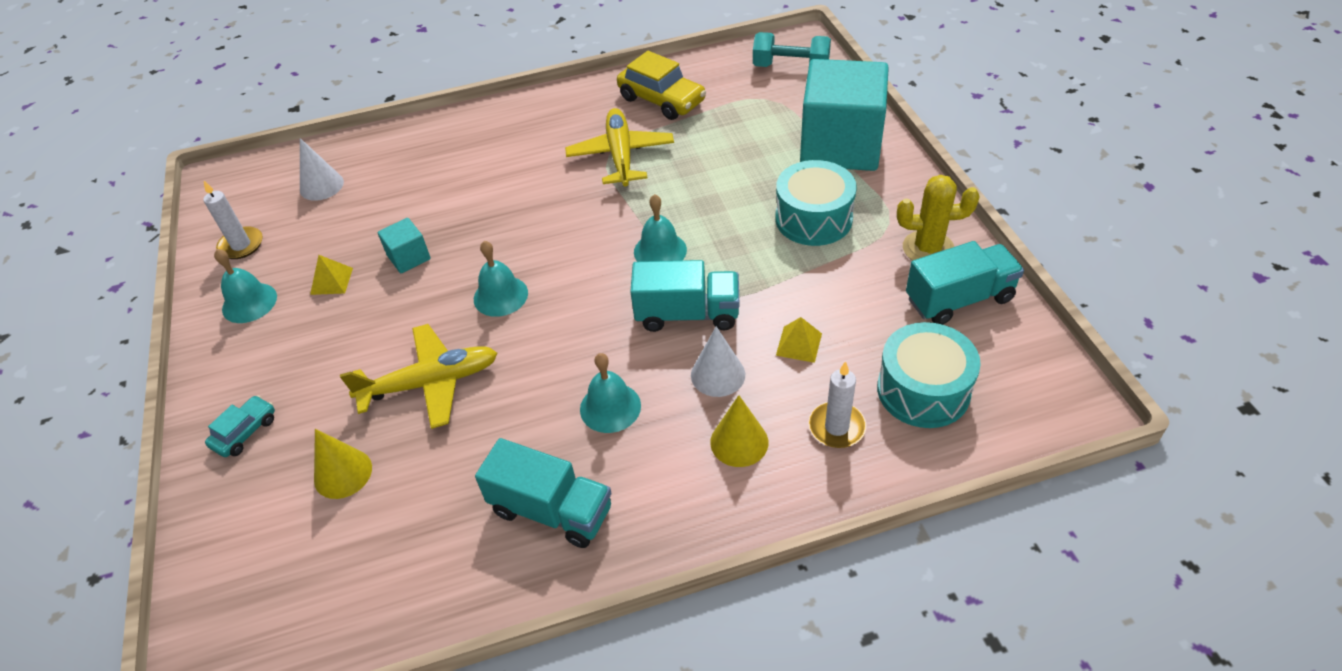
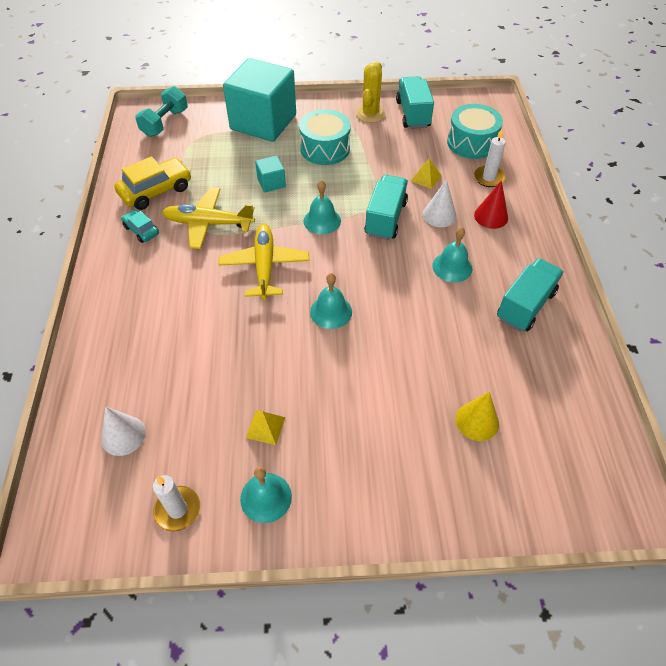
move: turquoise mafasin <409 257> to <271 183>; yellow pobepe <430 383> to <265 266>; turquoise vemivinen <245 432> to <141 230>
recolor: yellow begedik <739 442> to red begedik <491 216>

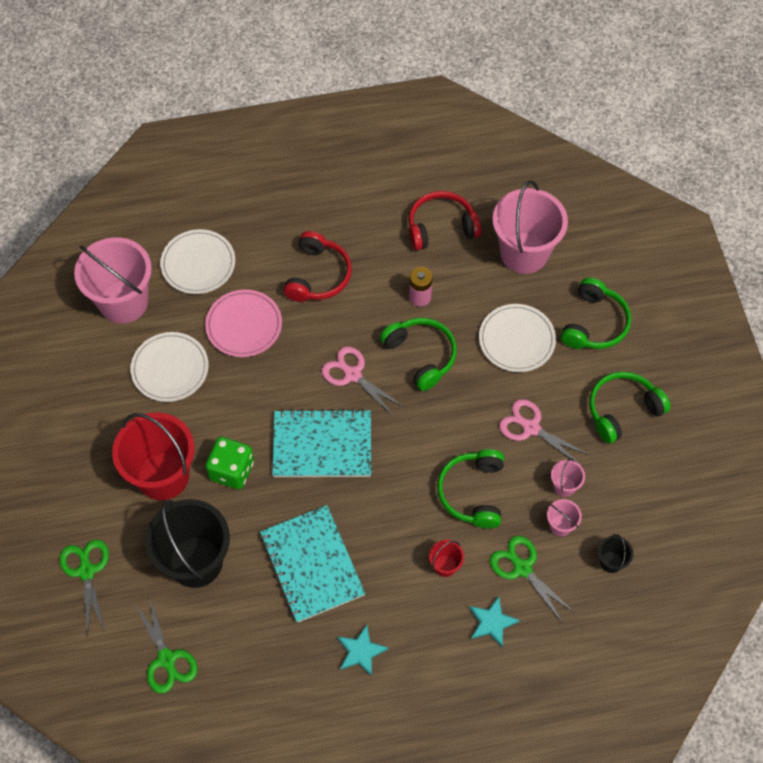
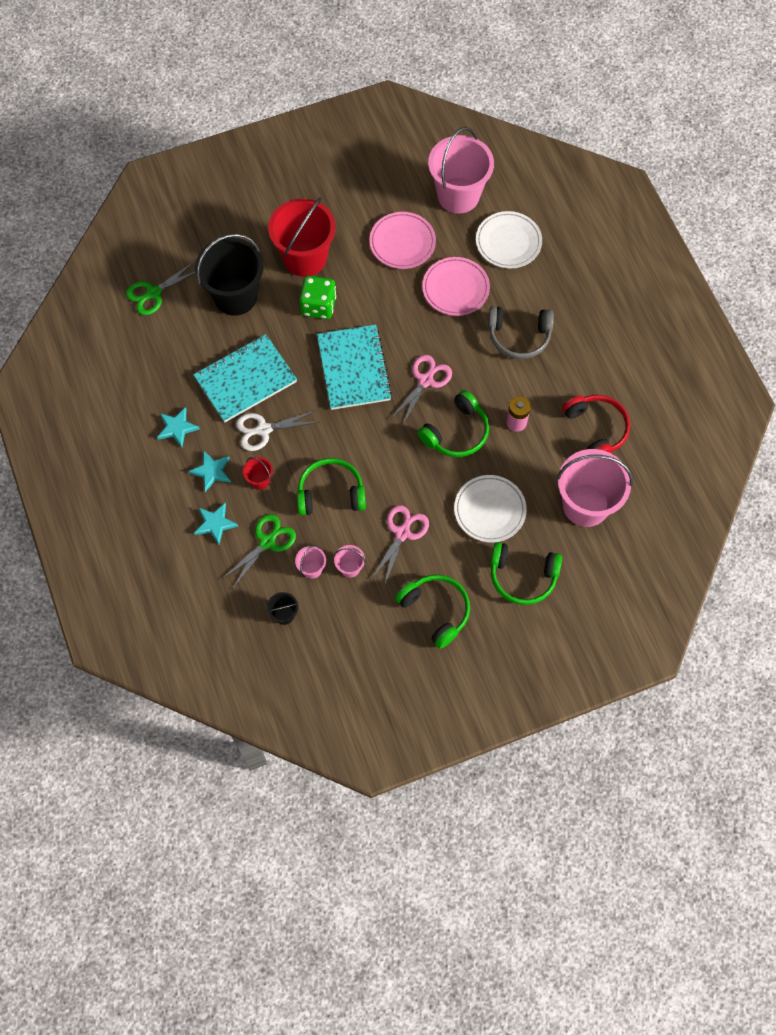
delete: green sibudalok <86 571>
insert: white sibudalok <263 430>; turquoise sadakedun <211 471>
recolor: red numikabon <318 275> to grey numikabon <519 336>; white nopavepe <170 369> to pink nopavepe <402 242>

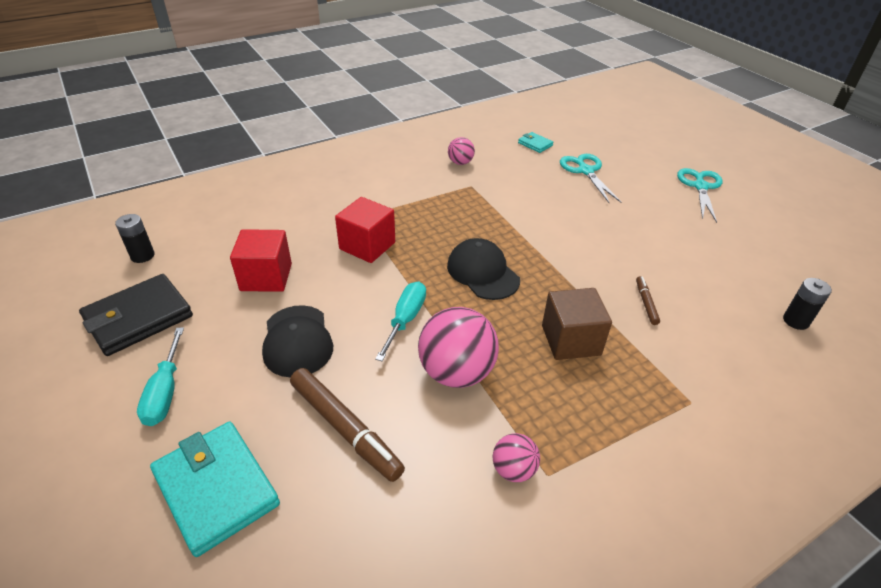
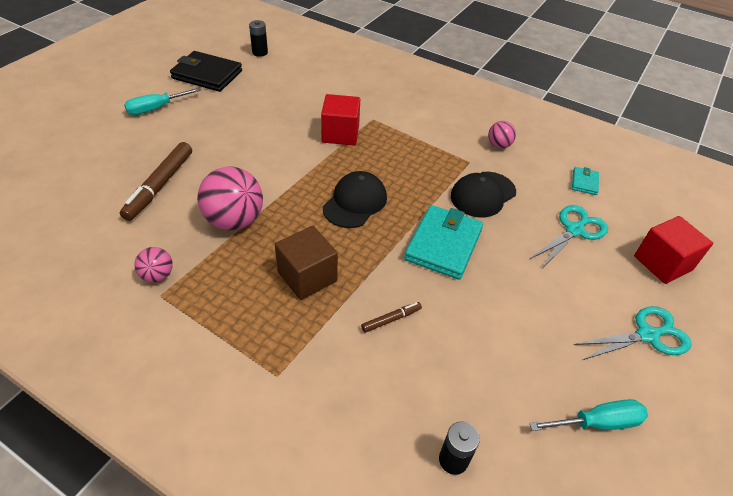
move: red mafasin <266 277> to <662 263>; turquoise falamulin <405 319> to <597 423>; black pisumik <297 341> to <483 194>; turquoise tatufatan <216 488> to <443 245>

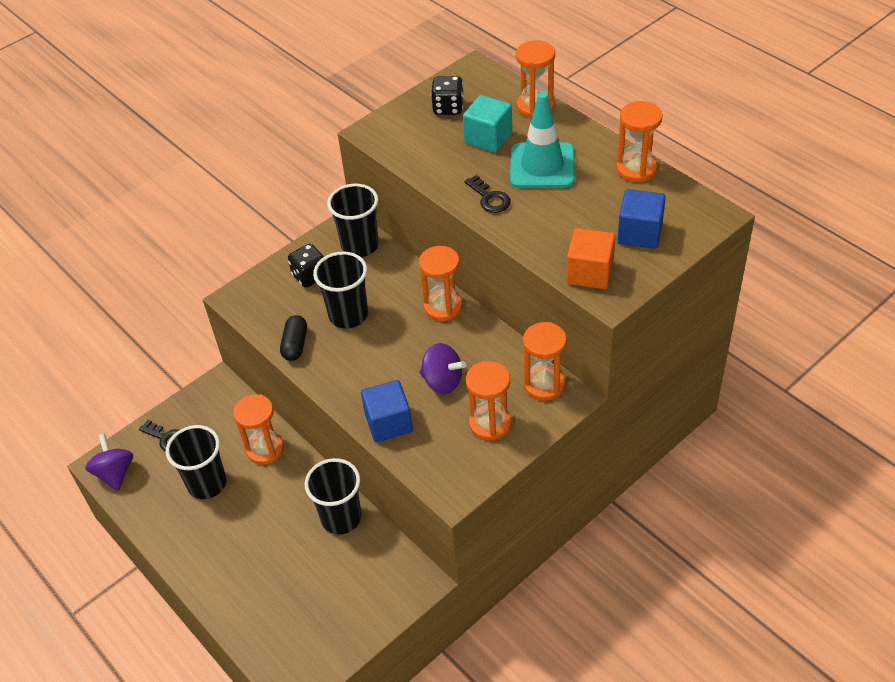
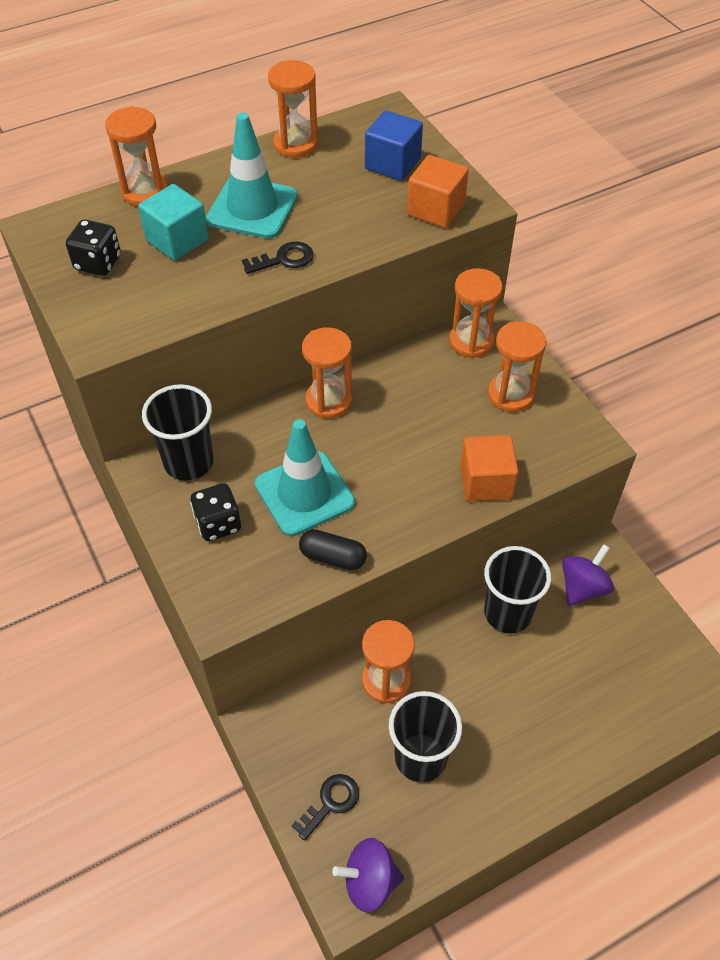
move: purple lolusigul <442 381> to <583 587>
replace: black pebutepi <348 315> to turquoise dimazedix <304 493>
recolor: blue mafasin <388 423> to orange mafasin <486 482>

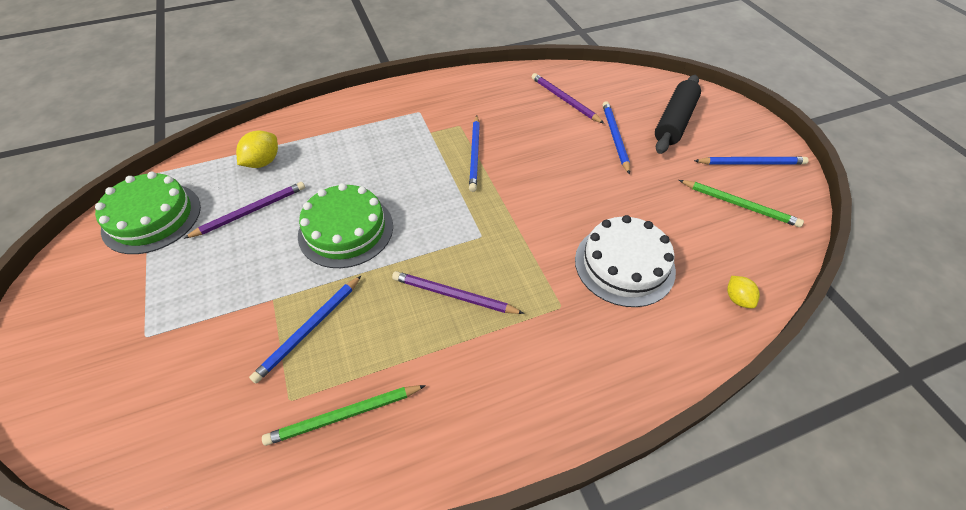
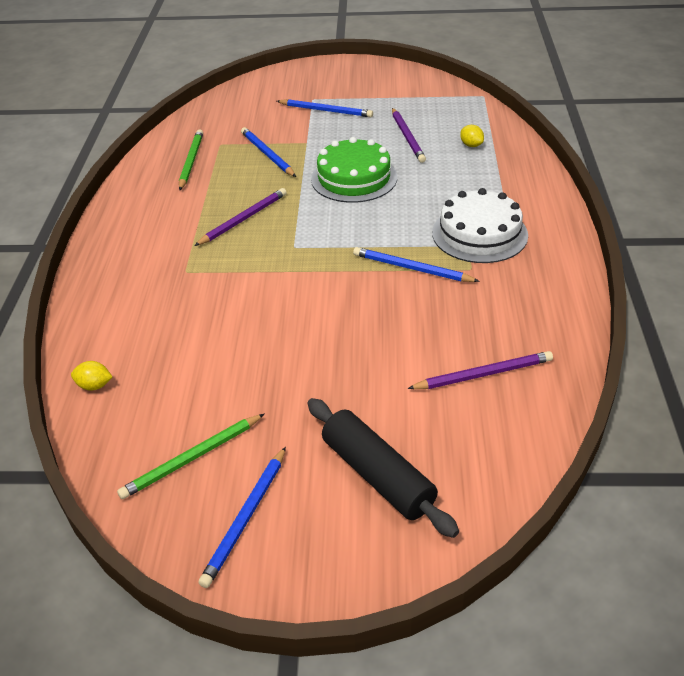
delete: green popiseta <152 217>
move: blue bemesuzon <615 138> to <326 110>; white popiseta <624 264> to <479 234>
resize: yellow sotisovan <263 162> = <471 145> x0.64

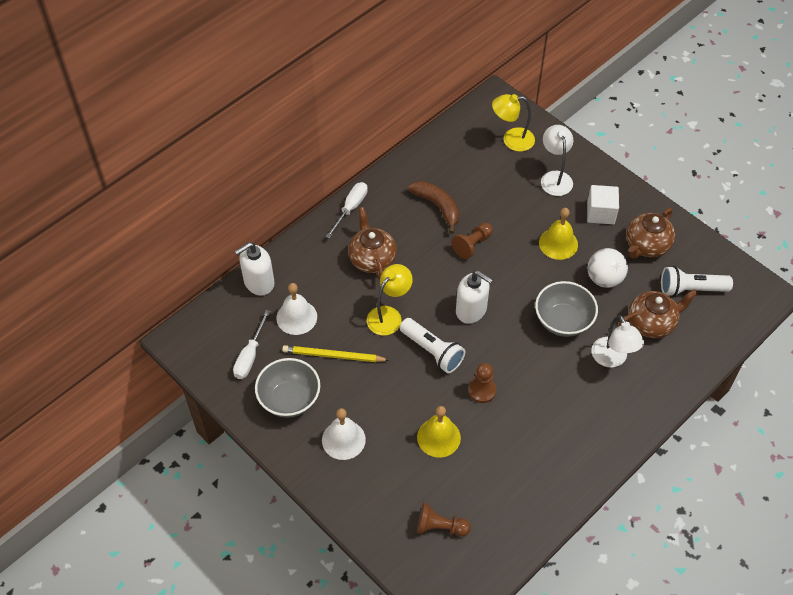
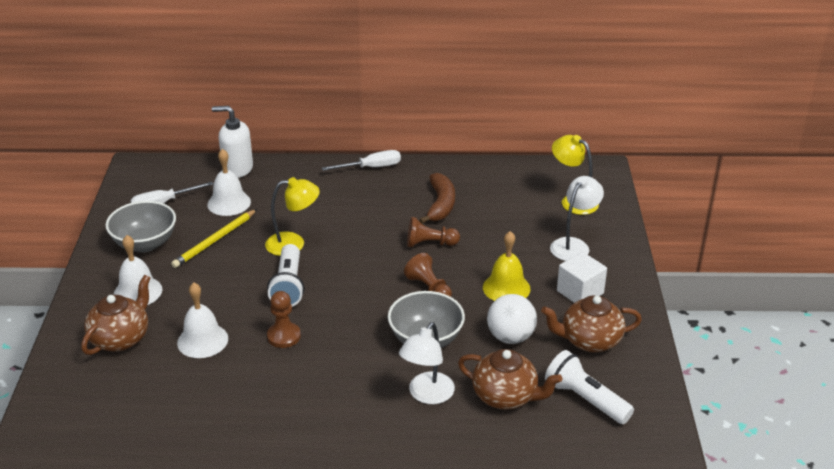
delete: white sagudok <471 310>
move: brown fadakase <372 259> to <121 338>; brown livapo <440 527> to <429 288>
recolor: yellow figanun <438 437> to white figanun <202 340>
rotate: yellow bemesuzon <333 356> = <215 240> 105 degrees counterclockwise

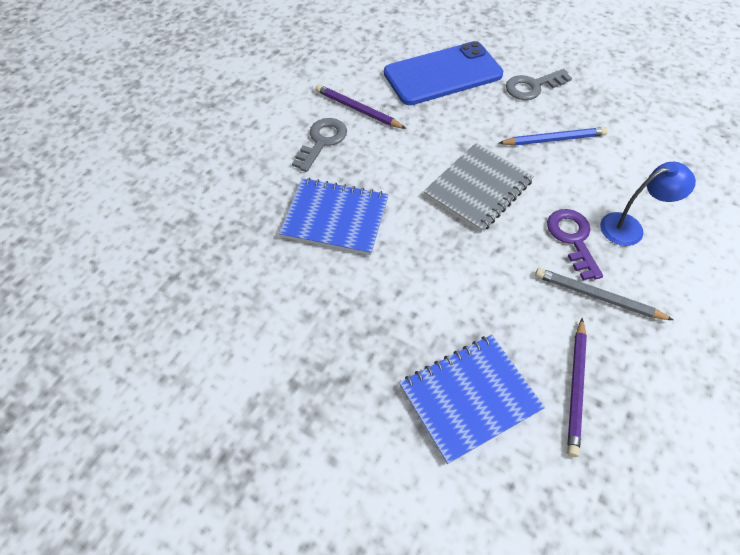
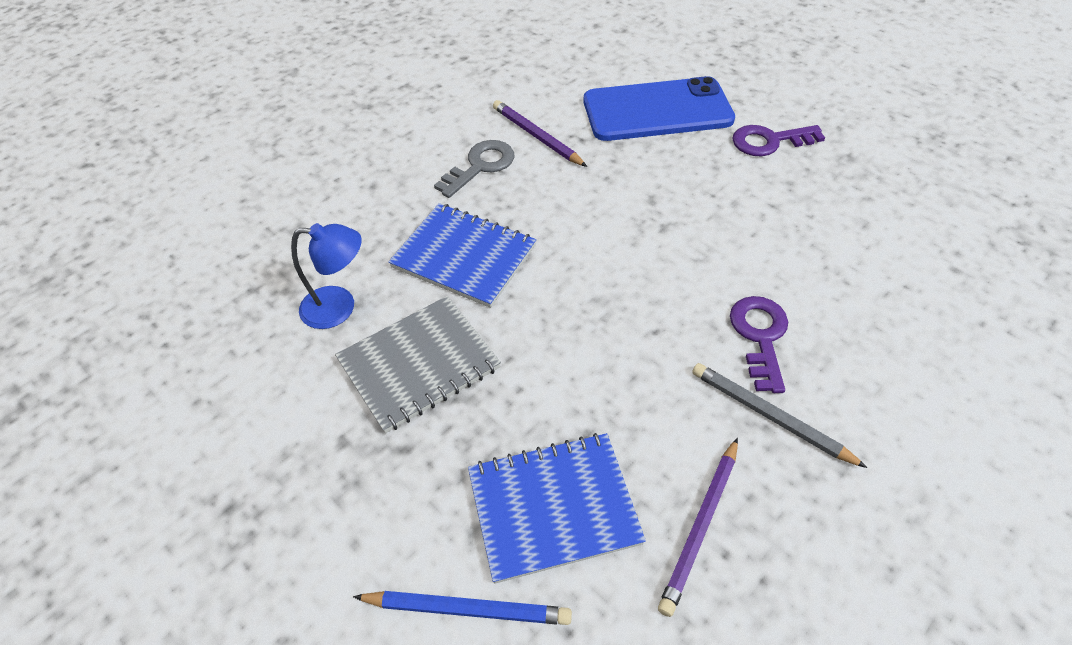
move: blue bemesuzon <554 139> to <467 609>; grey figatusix <478 188> to <419 364>; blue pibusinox <630 227> to <339 307>
recolor: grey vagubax <533 86> to purple vagubax <770 141>

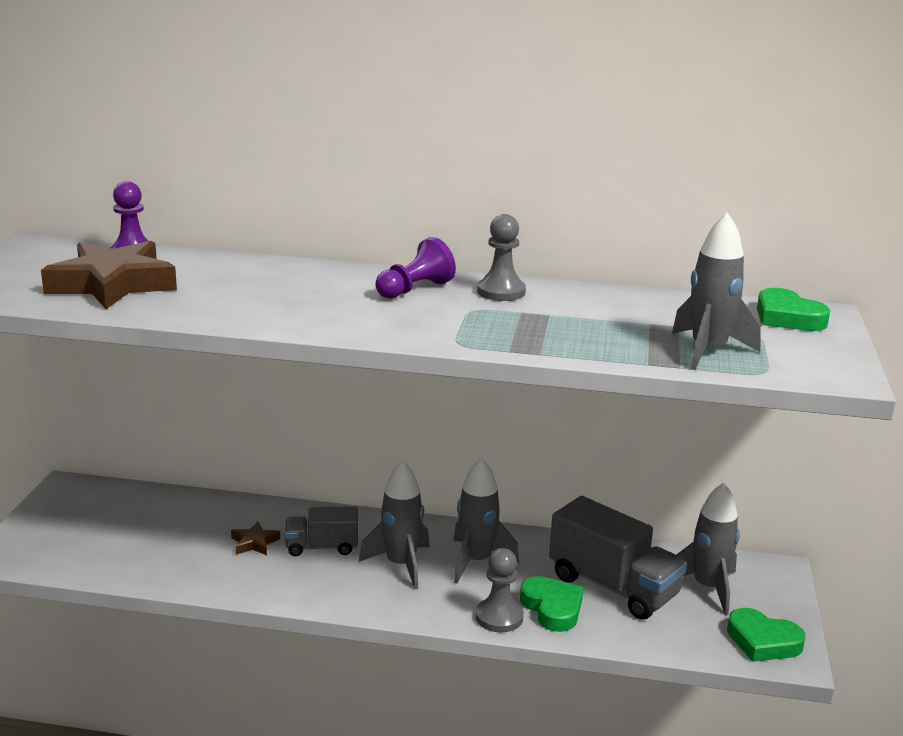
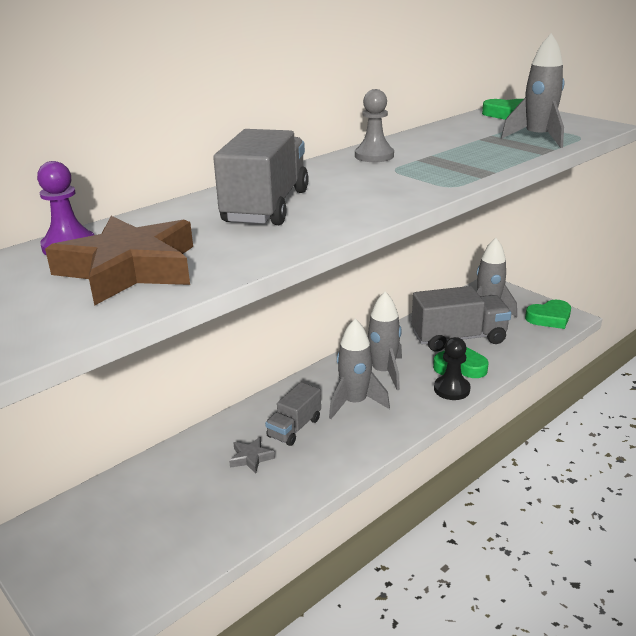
delete: purple livapo <415 289>
insert: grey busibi <266 206>
recolor: brown sadakedun <254 543> to grey sadakedun <251 458>; grey livapo <499 617> to black livapo <451 389>

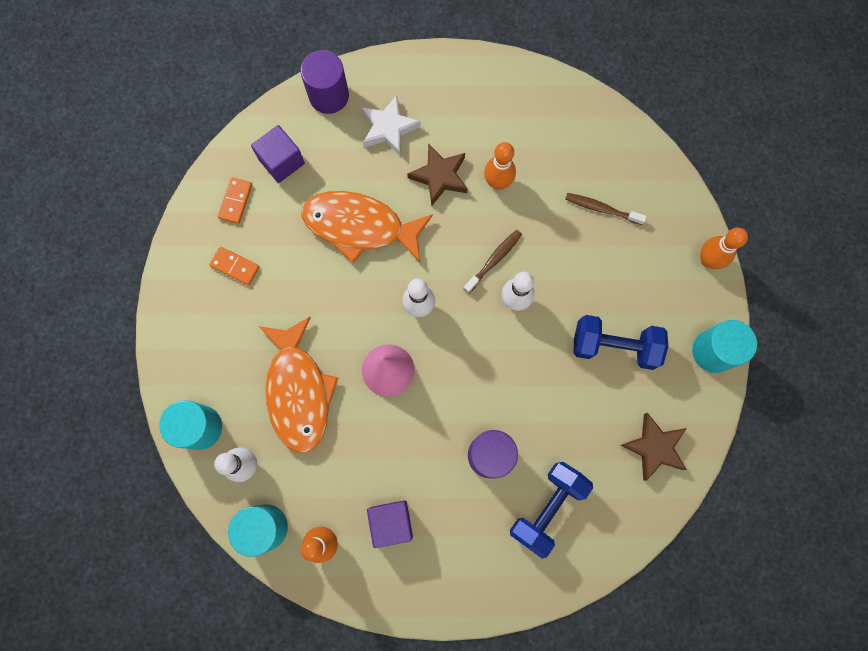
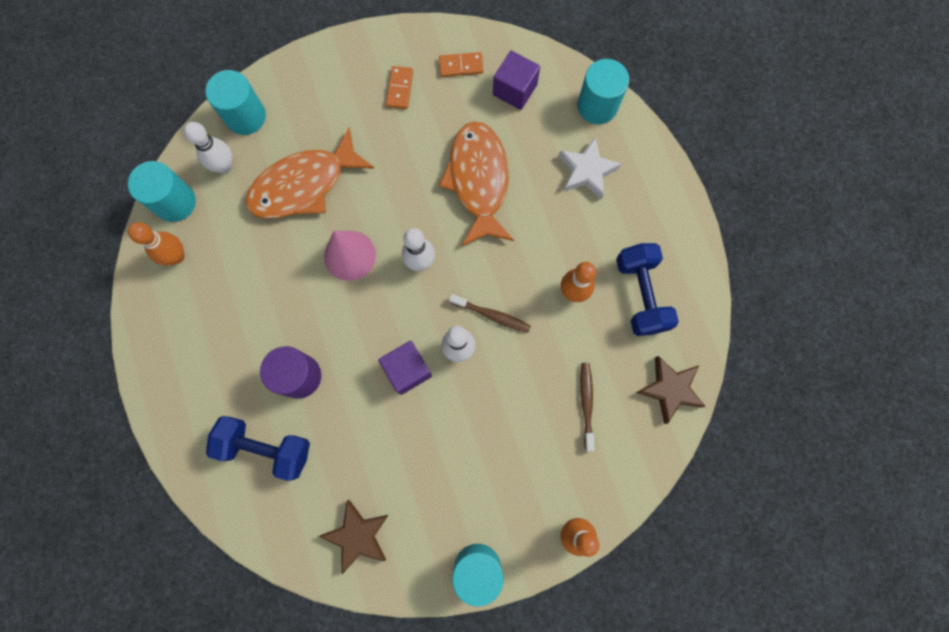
move: brown sadakedun <439 176> to <670 389>; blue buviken <614 346> to <641 295>; purple mafasin <391 522> to <407 370>
recolor: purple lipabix <329 95> to turquoise lipabix <597 106>

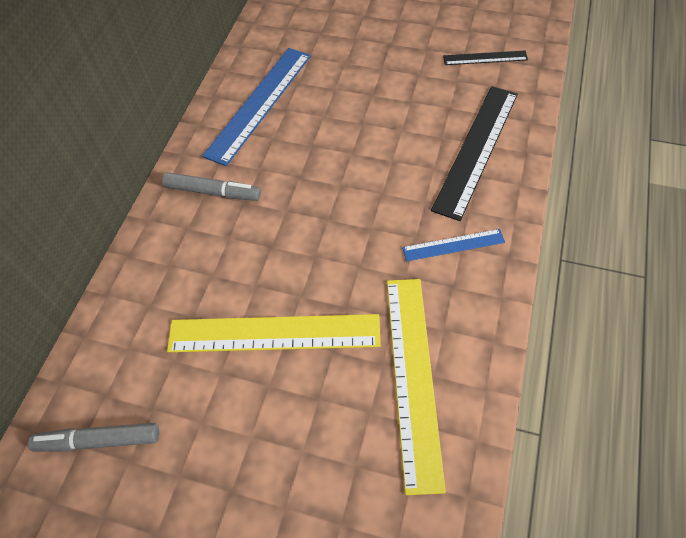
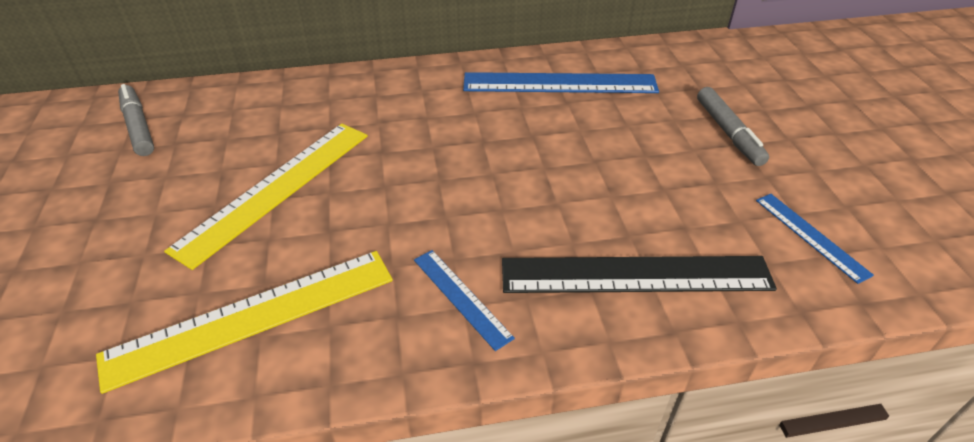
move: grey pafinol <213 192> to <728 133>
recolor: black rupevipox <485 58> to blue rupevipox <811 236>
rotate: yellow rupevipox <274 334> = <276 189> 60 degrees clockwise

